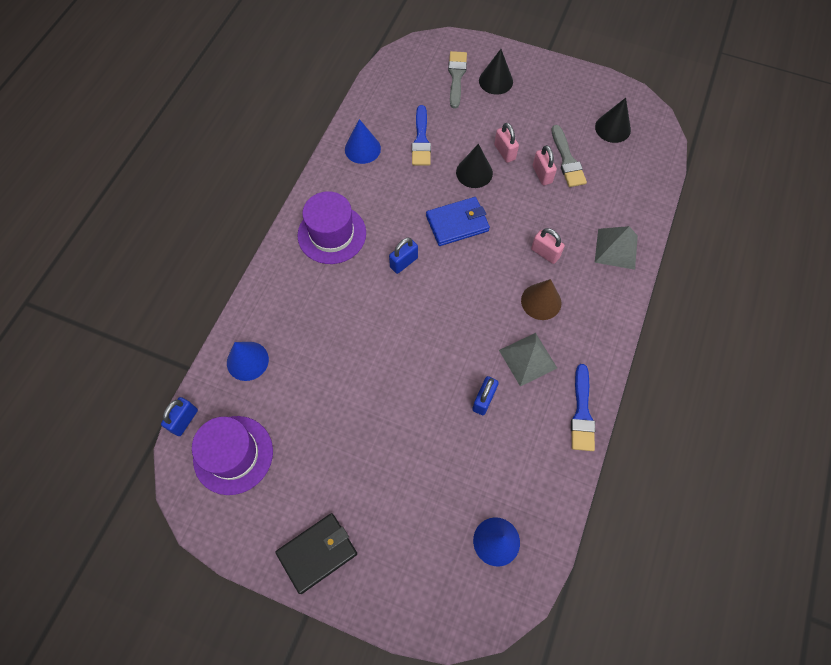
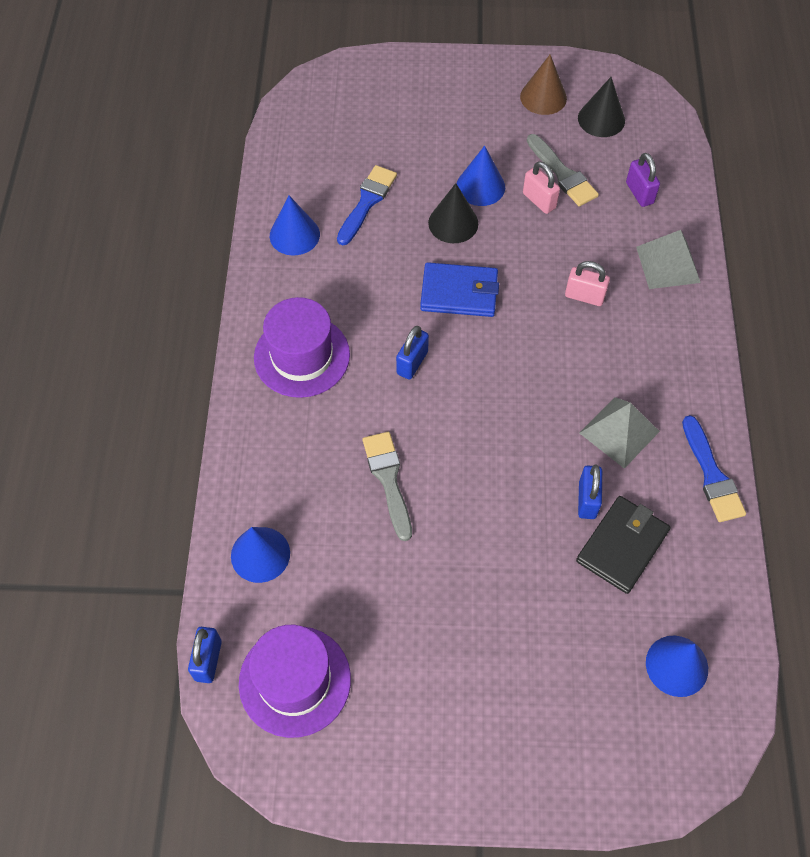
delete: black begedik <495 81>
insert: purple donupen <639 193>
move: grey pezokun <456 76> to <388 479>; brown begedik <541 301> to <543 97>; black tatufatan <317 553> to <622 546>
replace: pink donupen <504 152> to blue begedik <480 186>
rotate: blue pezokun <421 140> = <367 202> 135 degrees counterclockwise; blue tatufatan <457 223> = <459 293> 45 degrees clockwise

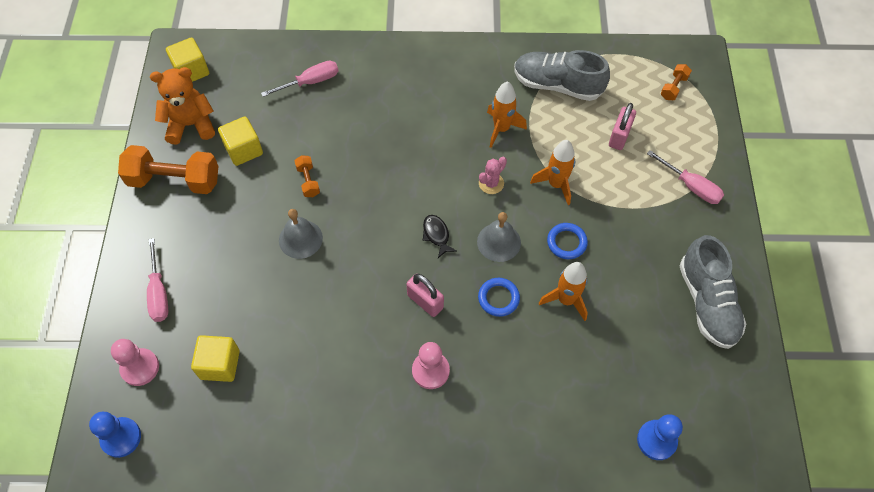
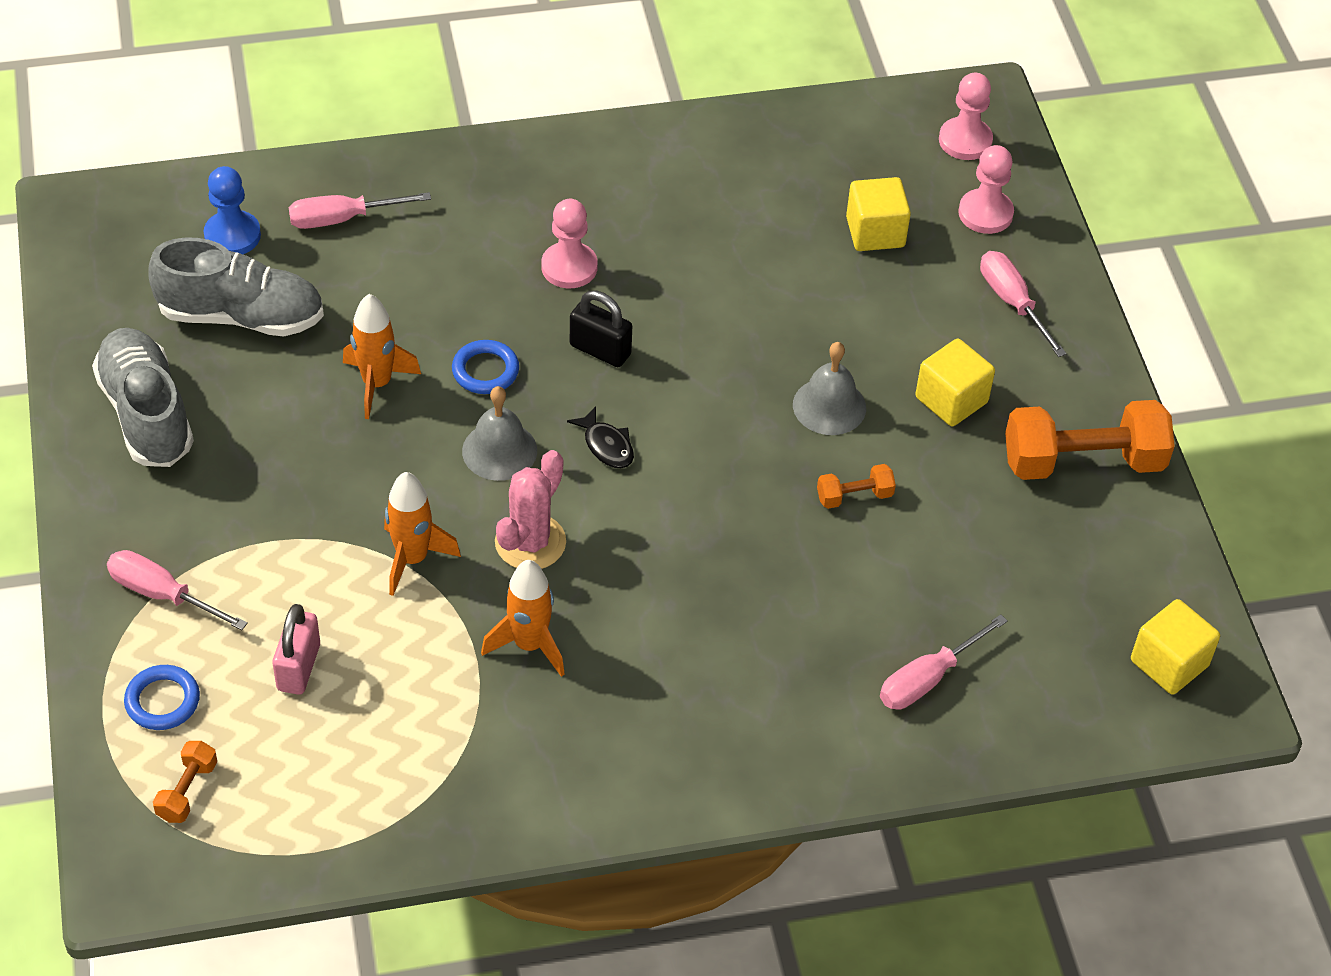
delete: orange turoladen <191 125>
insert: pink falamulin <342 219>
move: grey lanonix <557 85> to <241 316>; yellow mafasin <244 150> to <951 400>; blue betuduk <566 242> to <162 701>
recolor: pink donupen <425 301> to black donupen <600 350>; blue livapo <121 437> to pink livapo <965 141>
rotate: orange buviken <308 181> = <854 496> 75 degrees counterclockwise
resize: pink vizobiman <491 183> = <530 542> x1.53

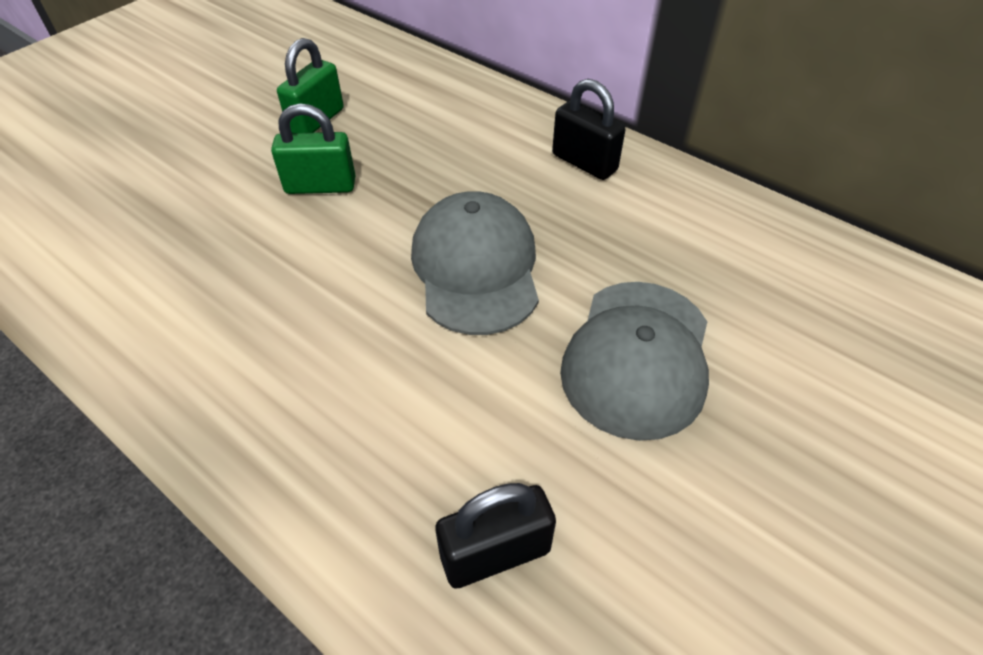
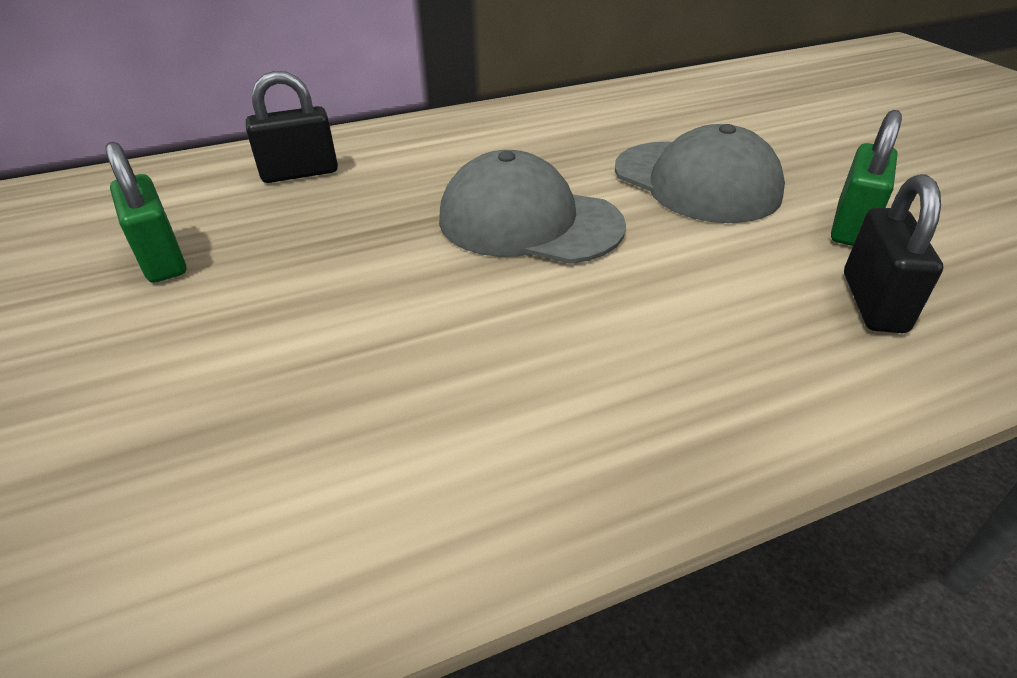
move: black donupen <584 162> to <300 173>; green donupen <320 186> to <851 226>

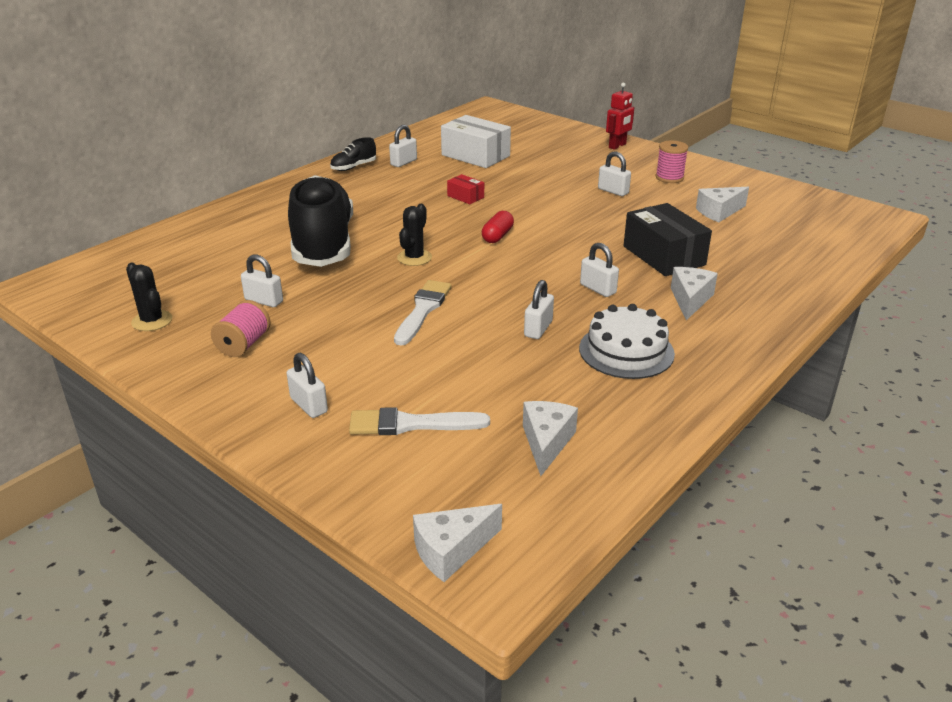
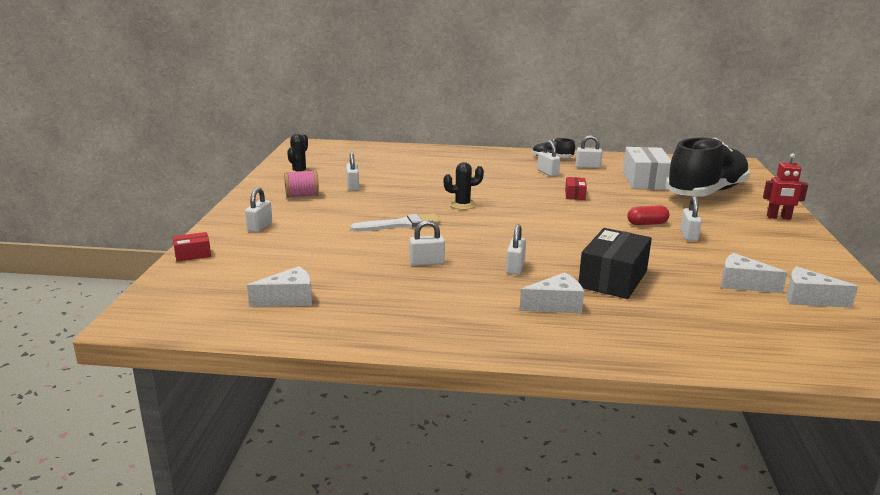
delete: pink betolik <669 178>; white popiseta <626 351>; white pezokun <411 424>
insert: white donupen <547 173>; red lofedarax <193 254>
move: black lanonix <323 244> to <706 192>; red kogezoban <497 236> to <647 224>; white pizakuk <451 550> to <809 299>

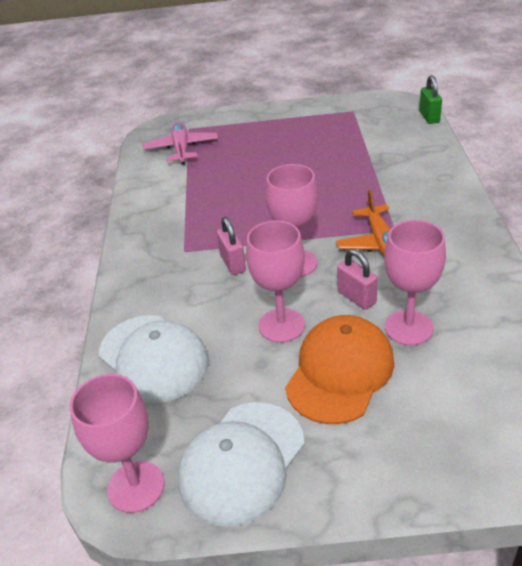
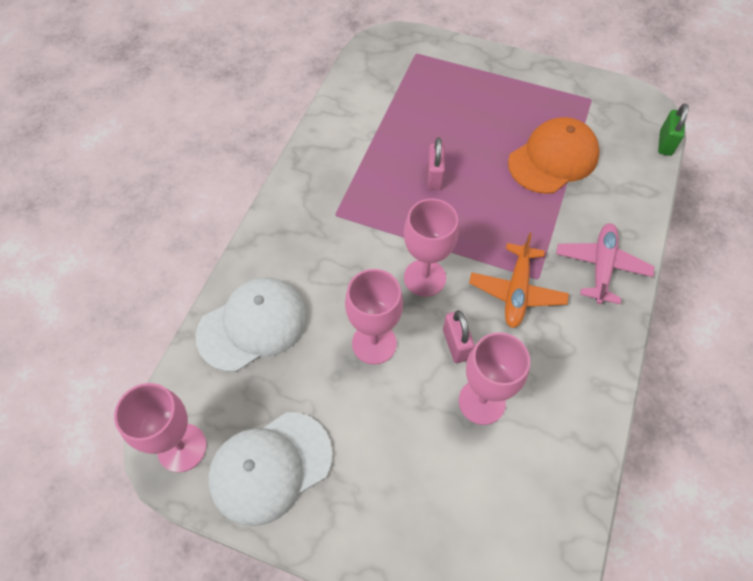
move: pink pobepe <181 149> to <601 266>; pink donupen <233 263> to <434 177>; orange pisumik <340 372> to <553 159>
rotate: white pisumik <153 358> = <253 325> 105 degrees counterclockwise

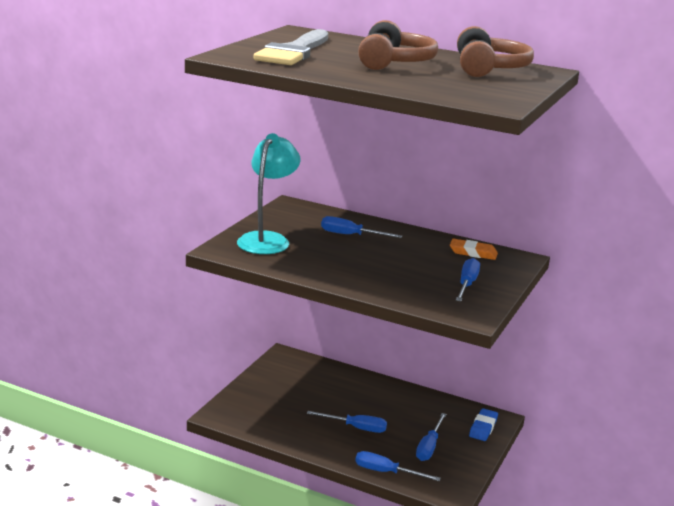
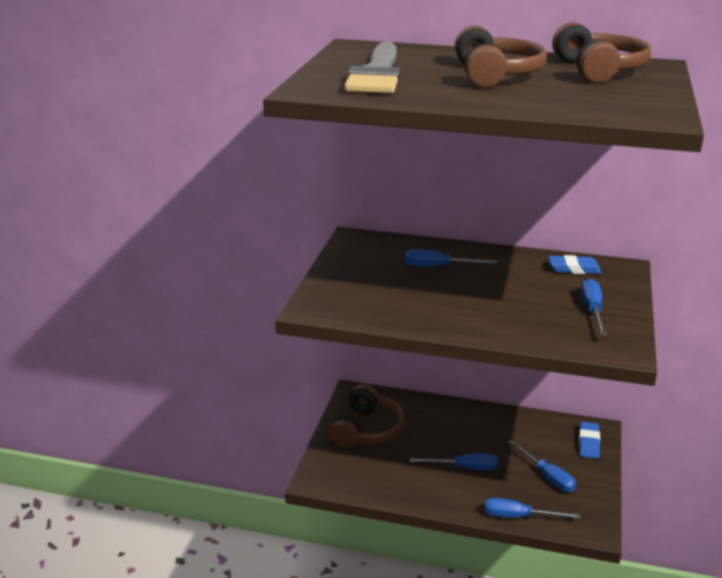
delete: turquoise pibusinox <267 239>
insert: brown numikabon <367 429>
recolor: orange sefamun <473 253> to blue sefamun <574 269>
rotate: blue falamulin <429 447> = <547 476> 45 degrees counterclockwise

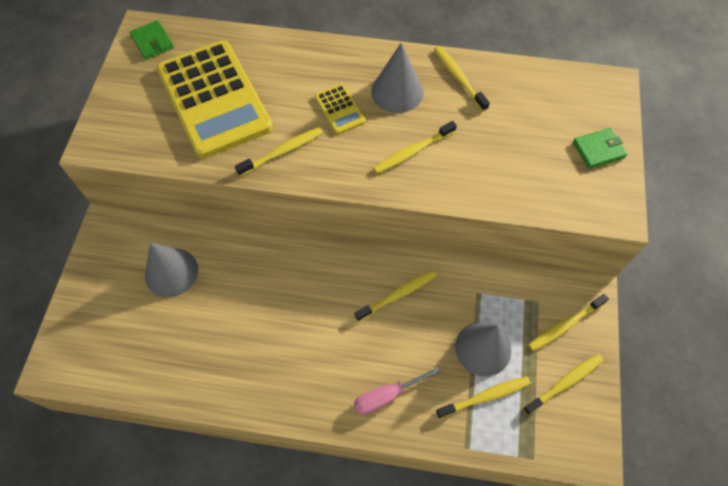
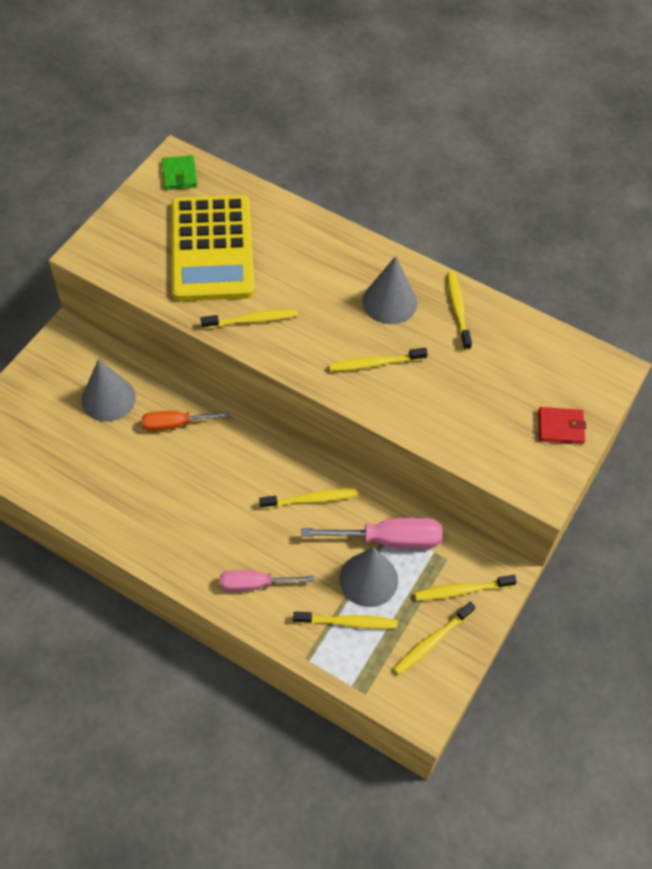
delete: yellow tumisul <340 109>
insert: orange falamulin <175 424>; pink falamulin <388 539>
recolor: green tatufatan <598 150> to red tatufatan <560 427>
rotate: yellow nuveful <564 383> = <432 641> 150 degrees clockwise

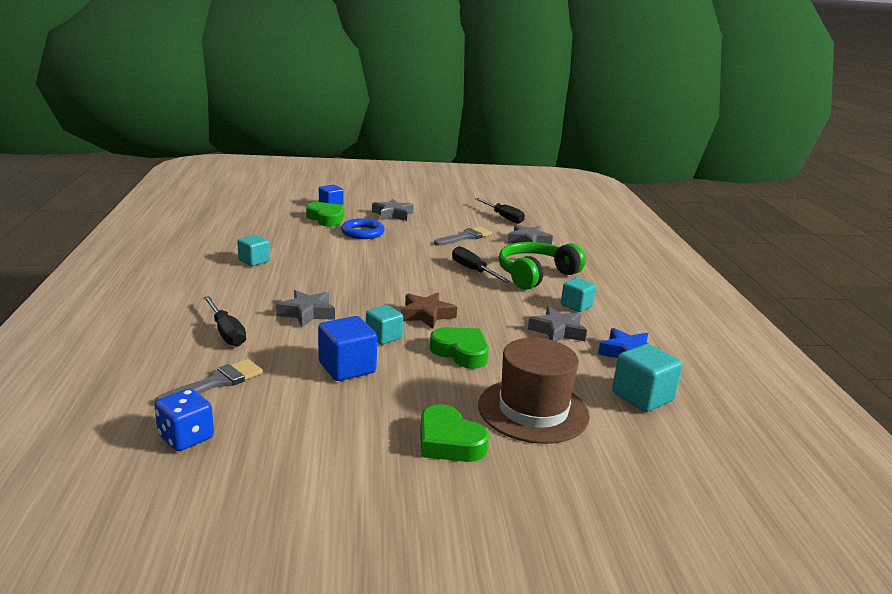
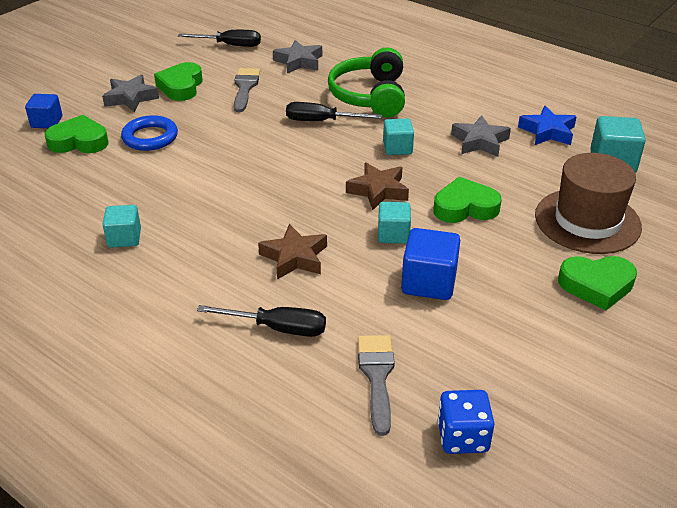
insert: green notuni <181 86>
move: turquoise mafasin <576 306> to <397 148>
recolor: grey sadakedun <307 313> to brown sadakedun <294 257>

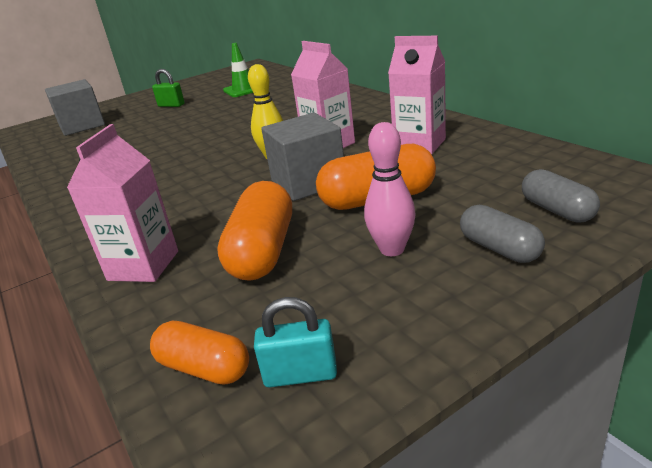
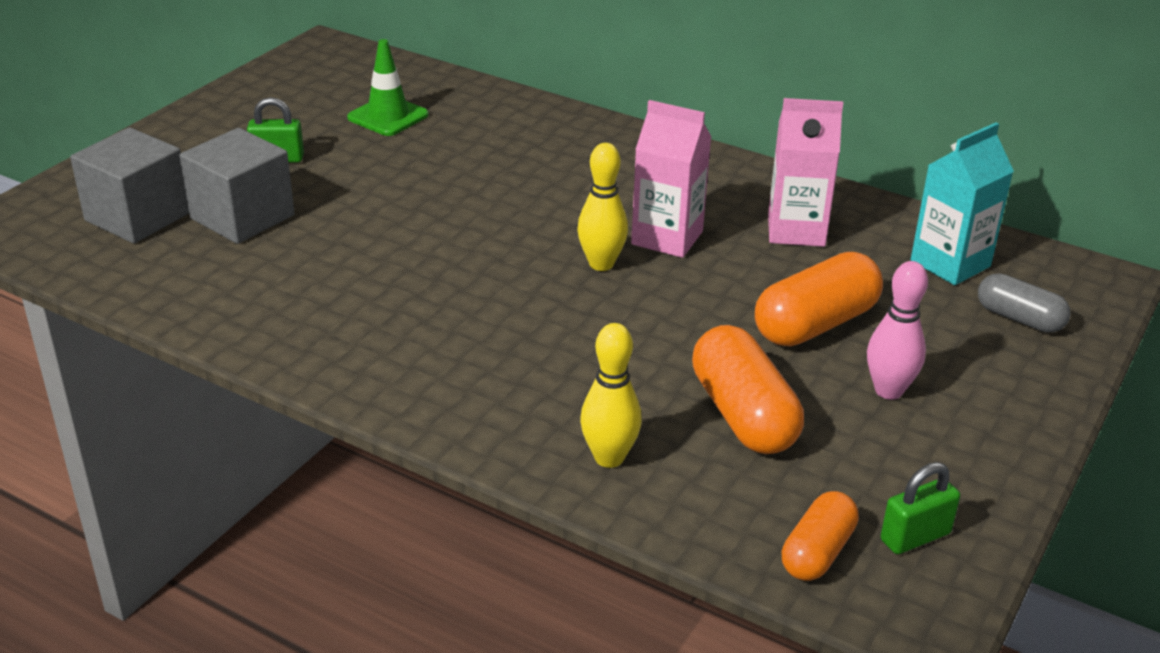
delete: grey kogezoban <499 248>
insert: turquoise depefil <950 263>
move: grey mafasin <308 182> to <242 217>
replace: pink depefil <143 266> to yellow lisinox <609 458>
recolor: turquoise donupen <300 374> to green donupen <915 537>
rotate: orange kogezoban <204 368> = <817 552> 60 degrees counterclockwise

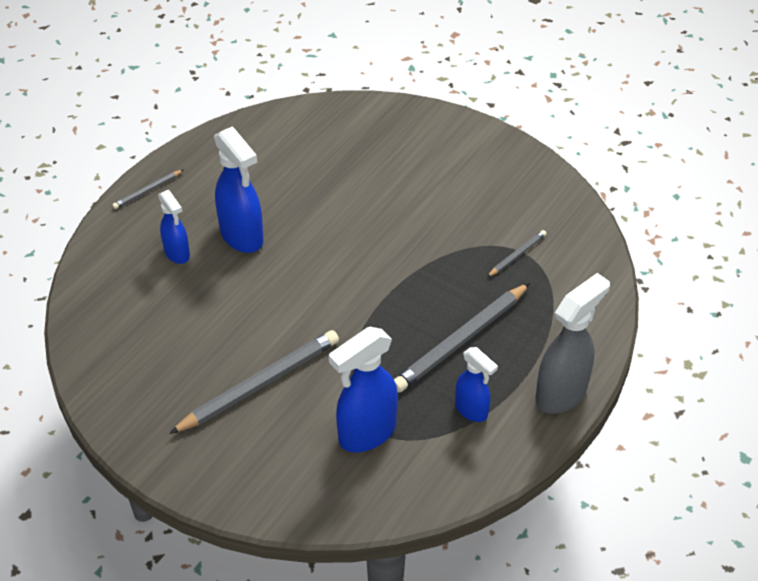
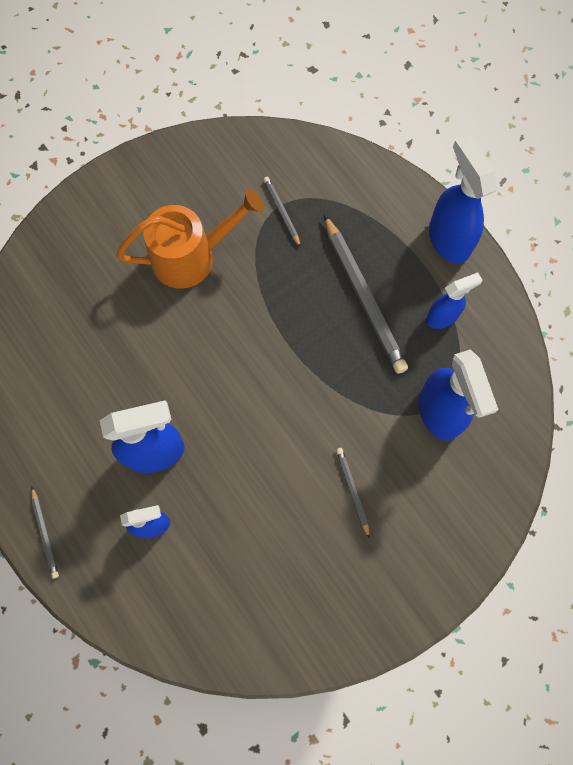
insert: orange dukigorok <191 257>
recolor: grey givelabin <562 393> to blue givelabin <448 239>
resize: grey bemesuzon <260 384> = <352 490> x0.48

